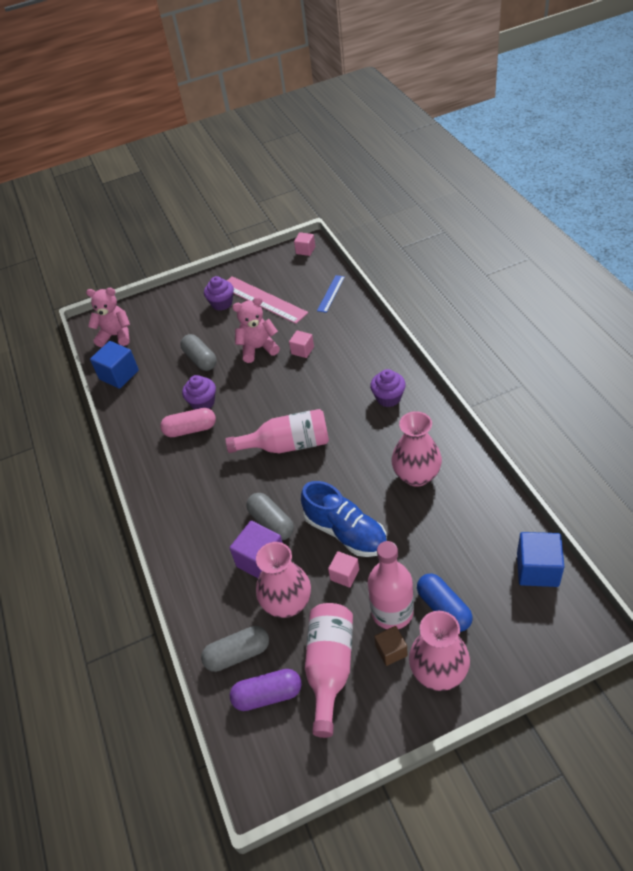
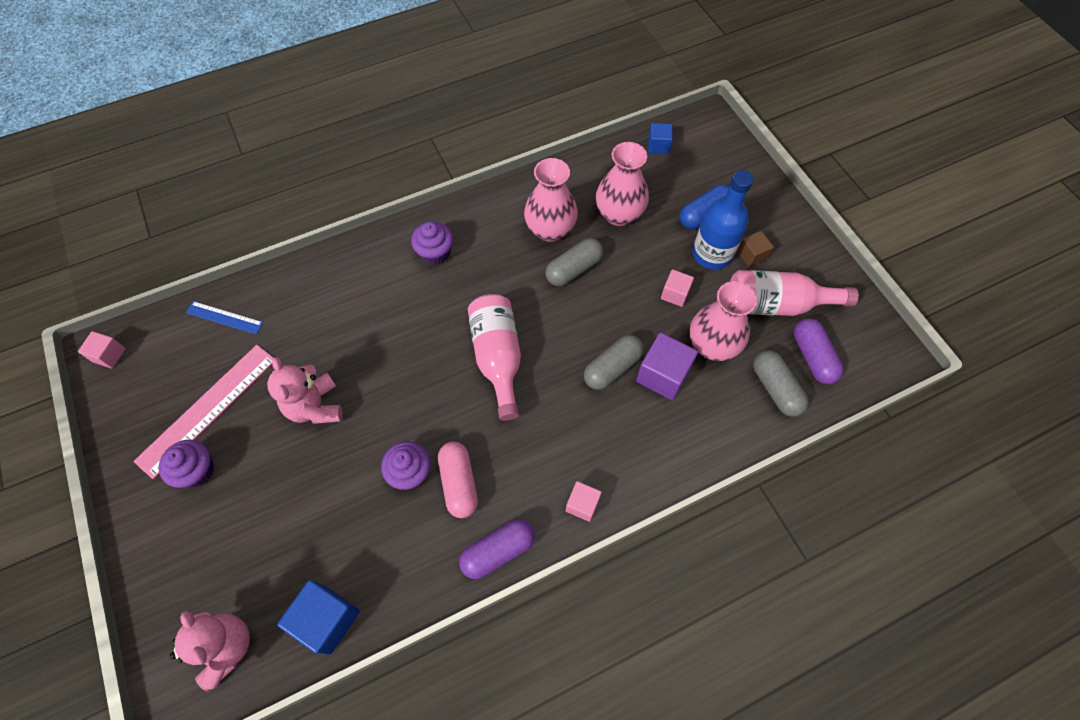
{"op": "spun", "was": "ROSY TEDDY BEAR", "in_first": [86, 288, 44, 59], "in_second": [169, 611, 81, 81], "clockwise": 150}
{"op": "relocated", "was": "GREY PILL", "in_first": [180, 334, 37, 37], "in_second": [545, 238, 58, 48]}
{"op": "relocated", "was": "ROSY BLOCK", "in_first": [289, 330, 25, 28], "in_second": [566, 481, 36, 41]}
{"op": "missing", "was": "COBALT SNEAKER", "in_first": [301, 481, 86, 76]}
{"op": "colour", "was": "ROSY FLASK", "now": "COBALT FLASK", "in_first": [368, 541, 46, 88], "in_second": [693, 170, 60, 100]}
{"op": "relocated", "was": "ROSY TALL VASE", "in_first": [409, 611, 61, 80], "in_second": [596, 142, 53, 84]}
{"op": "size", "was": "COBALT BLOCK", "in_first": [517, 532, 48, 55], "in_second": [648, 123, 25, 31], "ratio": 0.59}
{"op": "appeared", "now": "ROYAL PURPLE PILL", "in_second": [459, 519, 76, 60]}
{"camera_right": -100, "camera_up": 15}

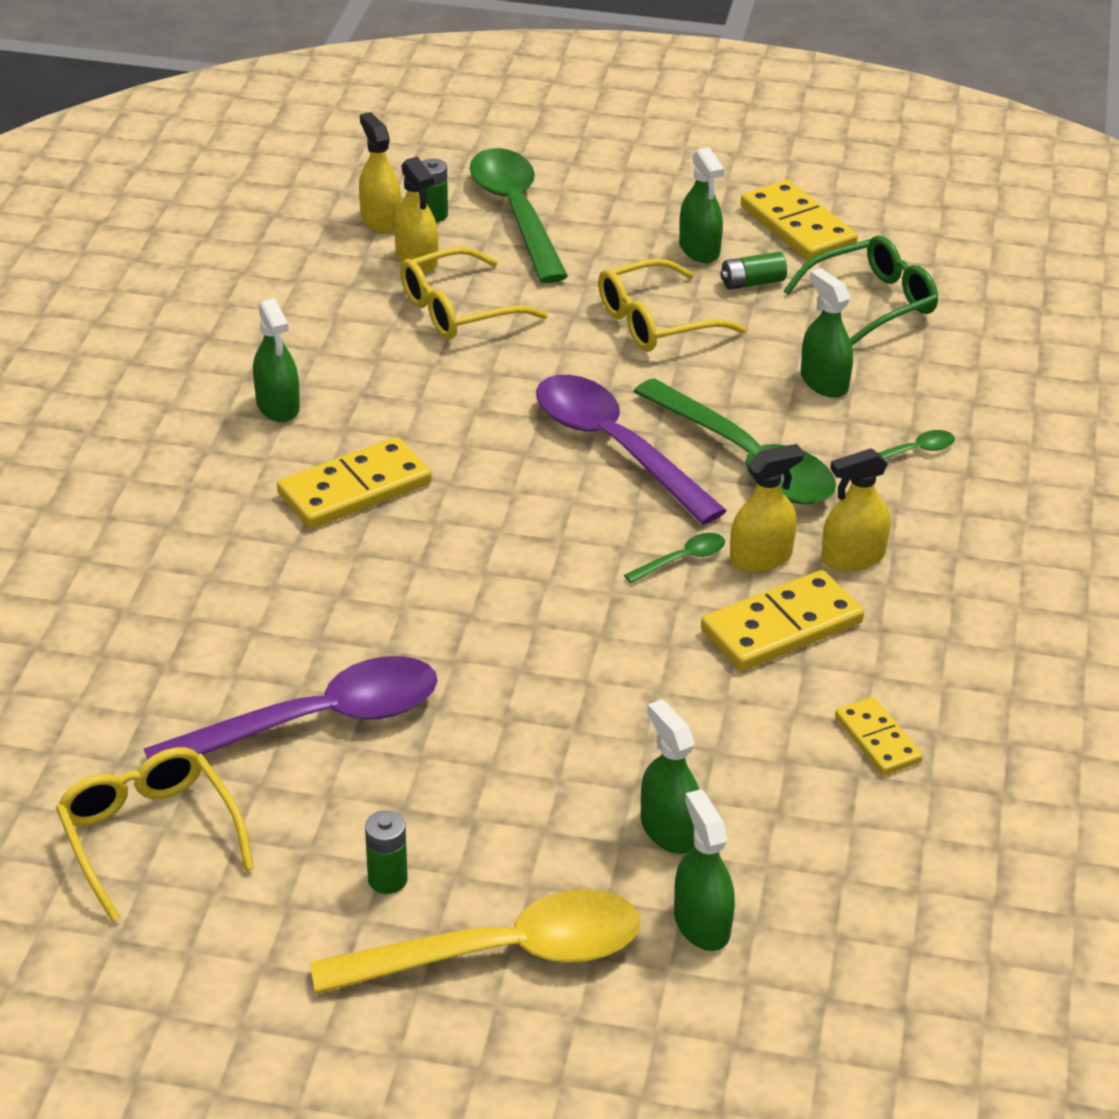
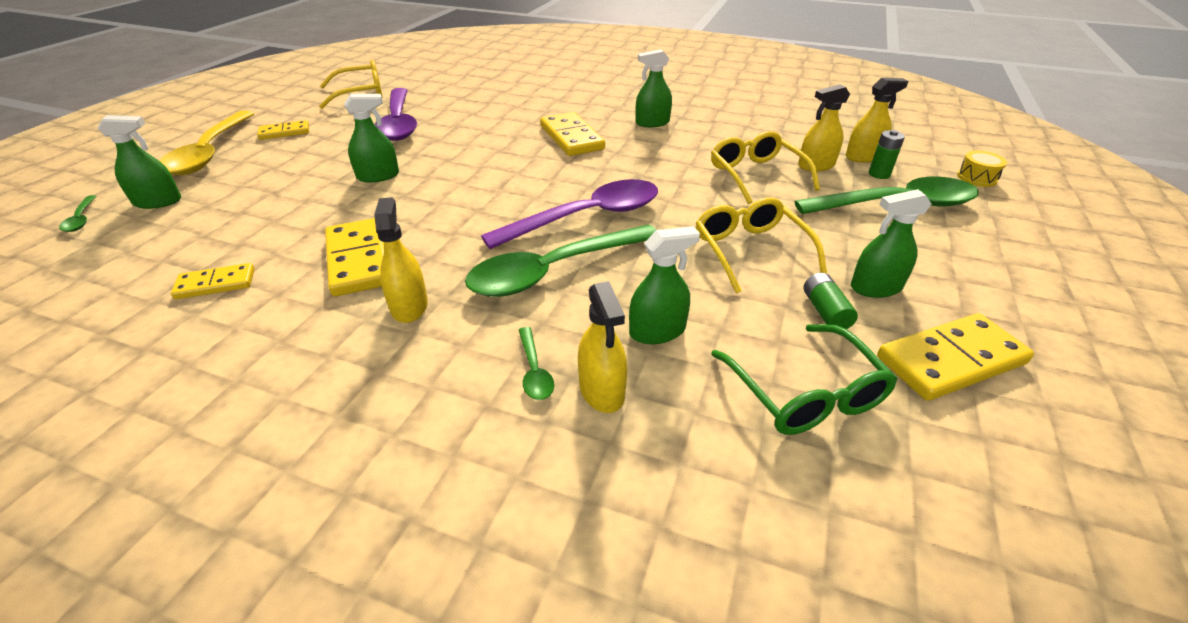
{"op": "exchanged", "was": "LEAF-GREEN BATTERY", "now": "YELLOW DOMINO PIECE", "in_first": [365, 811, 43, 83], "in_second": [257, 120, 52, 20]}
{"op": "relocated", "was": "LEAF-GREEN SPOON", "in_first": [624, 533, 101, 50], "in_second": [59, 195, 37, 37]}
{"op": "relocated", "was": "LEAF-GREEN SPRAYER", "in_first": [641, 699, 58, 155], "in_second": [344, 94, 55, 88]}
{"op": "relocated", "was": "YELLOW SPRAYER", "in_first": [730, 444, 74, 129], "in_second": [578, 281, 49, 132]}
{"op": "appeared", "now": "YELLOW SNARE DRUM", "in_second": [957, 151, 50, 36]}
{"camera_right": 100, "camera_up": 0}

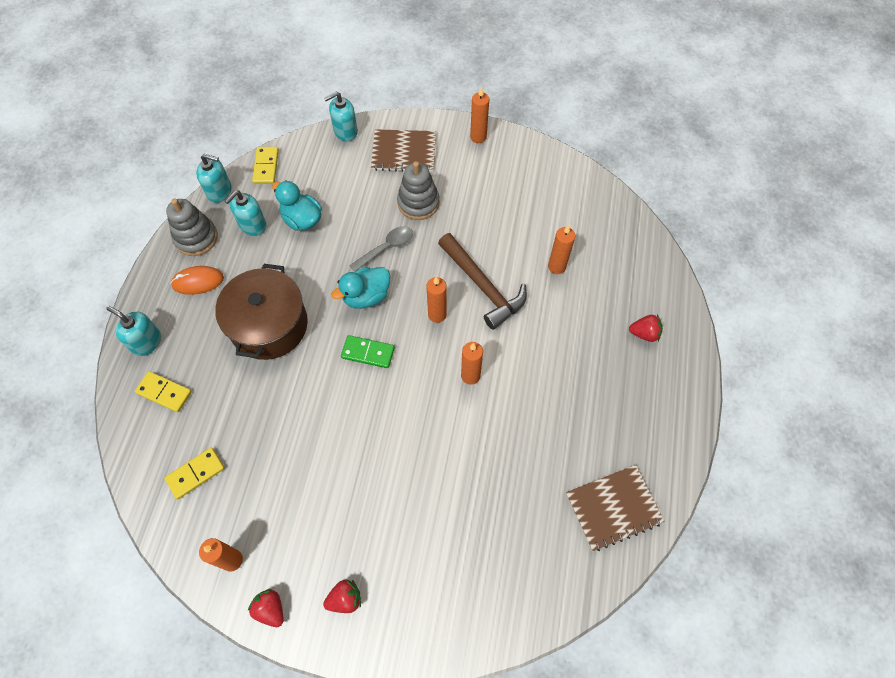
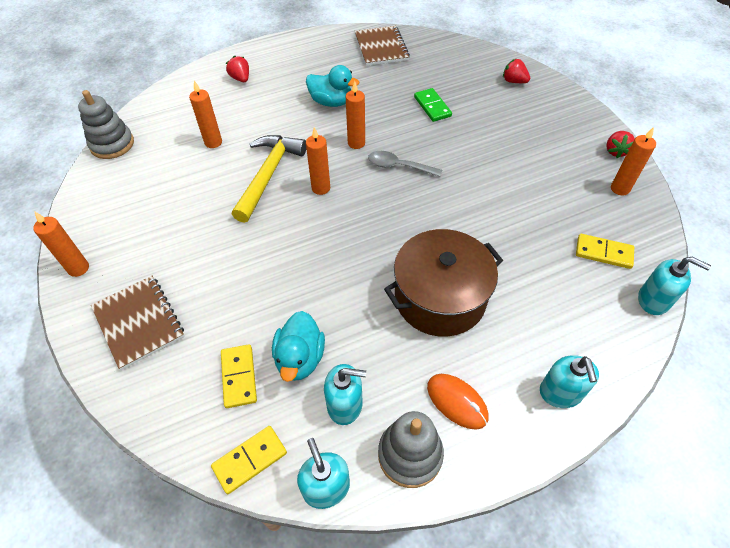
{"op": "relocated", "was": "YELLOW DOMINO PIECE", "in_first": [135, 371, 57, 41], "in_second": [221, 344, 36, 64]}
{"op": "relocated", "was": "RED BERRY", "in_first": [323, 580, 38, 33], "in_second": [503, 58, 27, 25]}
{"op": "relocated", "was": "TEAL SOAP PUMP", "in_first": [324, 92, 34, 49], "in_second": [638, 257, 73, 58]}
{"op": "relocated", "was": "TEAL DUCK", "in_first": [331, 267, 59, 42], "in_second": [306, 65, 53, 42]}
{"op": "relocated", "was": "LEAF-GREEN DOMINO PIECE", "in_first": [341, 335, 54, 33], "in_second": [414, 88, 38, 34]}
{"op": "relocated", "was": "GREY SPOON", "in_first": [349, 226, 64, 46], "in_second": [368, 151, 74, 26]}
{"op": "relocated", "was": "GREY RING STACKER", "in_first": [397, 161, 43, 59], "in_second": [78, 90, 56, 69]}
{"op": "colour", "was": "RUSSET HAMMER", "now": "YELLOW HAMMER", "in_first": [438, 233, 89, 97], "in_second": [232, 135, 74, 88]}
{"op": "spun", "was": "RUSSET EXERCISE BOOK", "in_first": [566, 465, 99, 86], "in_second": [355, 26, 55, 40], "clockwise": 45}
{"camera_right": -125, "camera_up": -10}

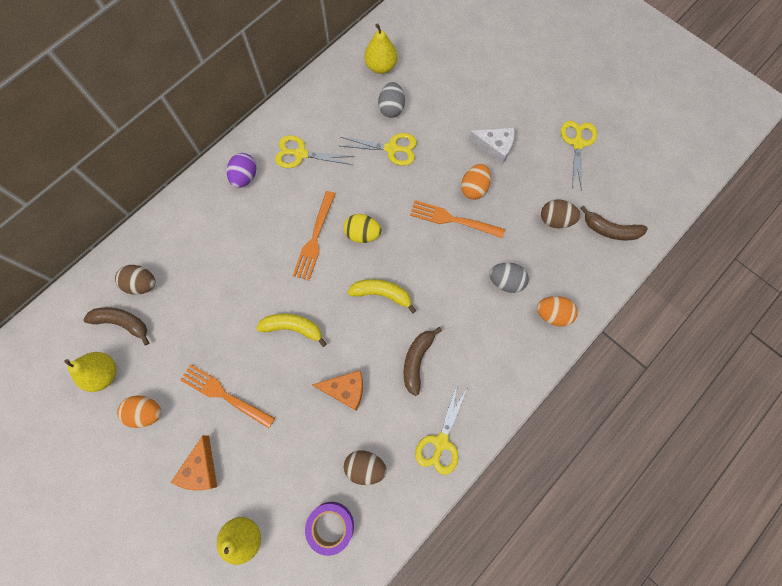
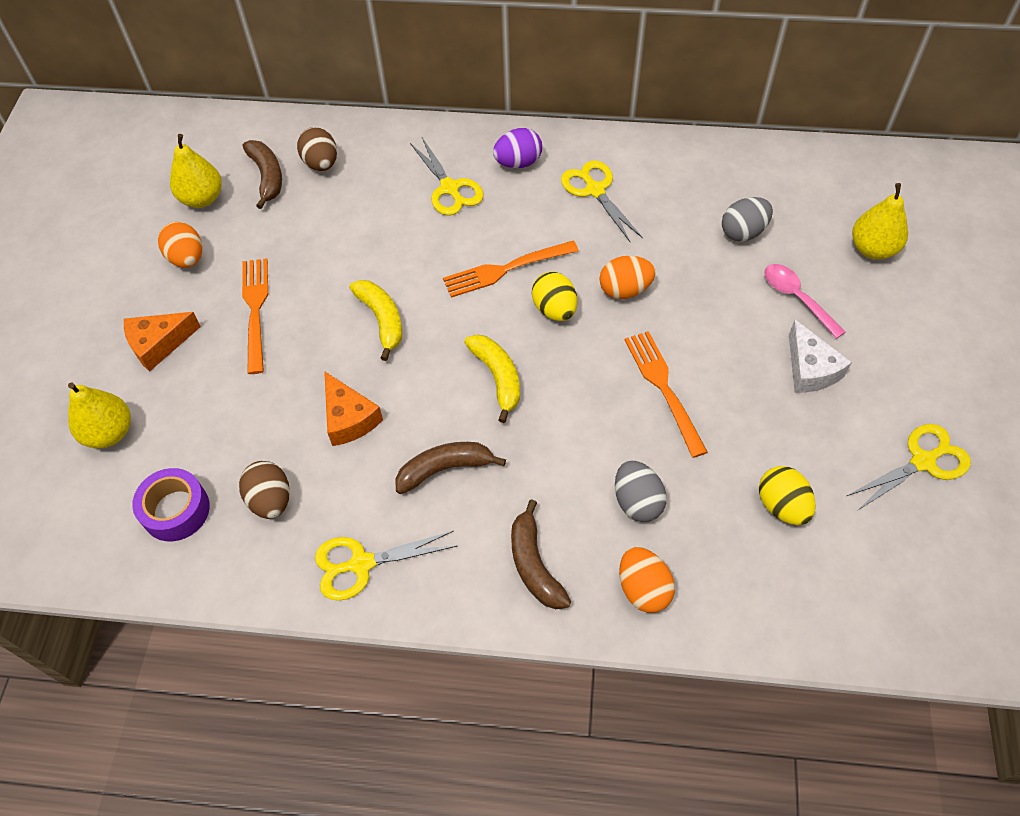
{"op": "relocated", "was": "YELLOW PAIR OF SCISSORS", "in_first": [341, 133, 76, 33], "in_second": [410, 138, 74, 78]}
{"op": "relocated", "was": "YELLOW PEAR", "in_first": [364, 23, 33, 51], "in_second": [852, 183, 56, 77]}
{"op": "relocated", "was": "BRIGHT ORANGE EGG SHAPE", "in_first": [461, 164, 30, 36], "in_second": [599, 256, 57, 43]}
{"op": "colour", "was": "RUSSET EGG SHAPE", "now": "YELLOW EGG SHAPE", "in_first": [541, 199, 40, 29], "in_second": [759, 466, 57, 59]}
{"op": "relocated", "was": "RUSSET BANANA FRUIT", "in_first": [580, 206, 68, 34], "in_second": [511, 499, 60, 110]}
{"op": "appeared", "now": "ROSY SPOON", "in_second": [764, 264, 82, 75]}
{"camera_right": 55, "camera_up": -15}

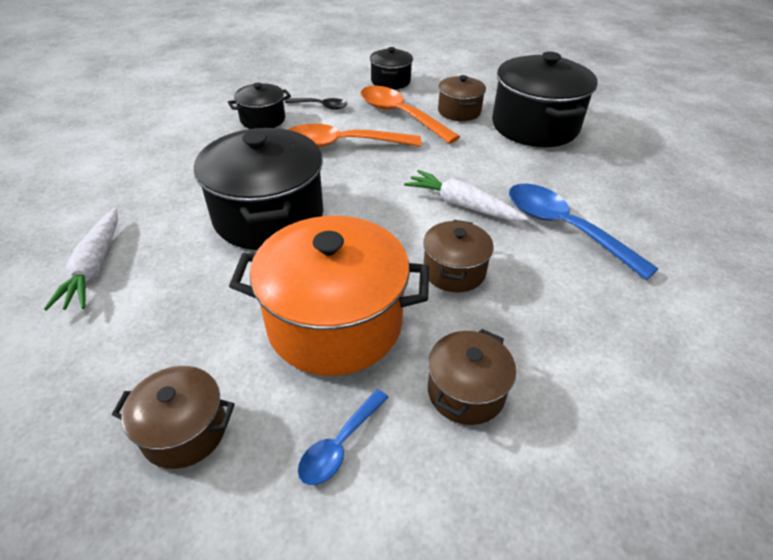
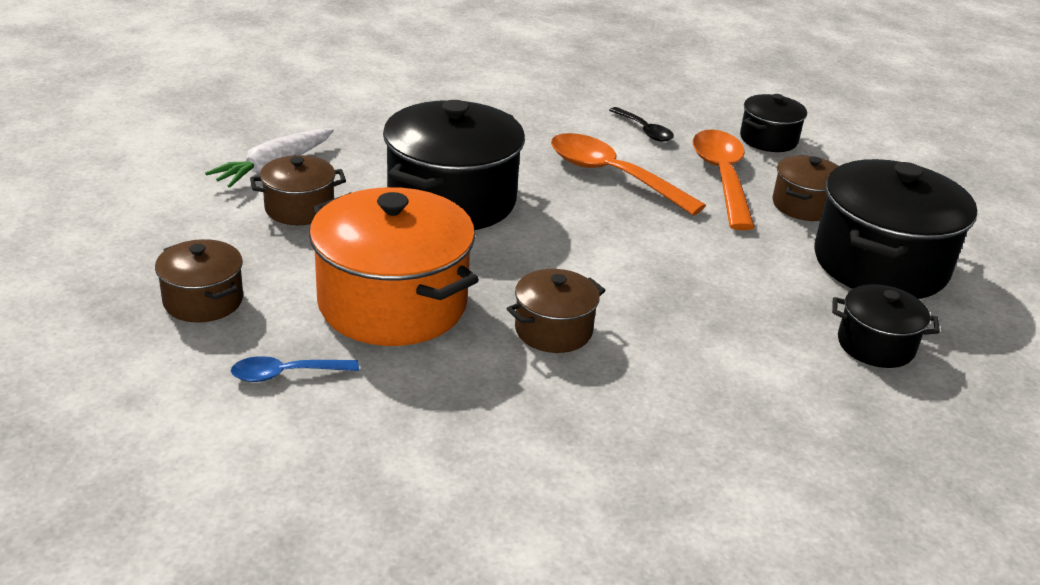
{"op": "relocated", "was": "EBONY STOCKPOT", "in_first": [228, 83, 63, 46], "in_second": [832, 284, 108, 84]}
{"op": "missing", "was": "PURE WHITE ROOT VEGETABLE", "in_first": [404, 170, 125, 51]}
{"op": "relocated", "was": "RUSSET STOCKPOT", "in_first": [428, 329, 88, 96], "in_second": [250, 155, 96, 70]}
{"op": "missing", "was": "COBALT SPOON", "in_first": [509, 183, 150, 97]}
{"camera_right": 40, "camera_up": -10}

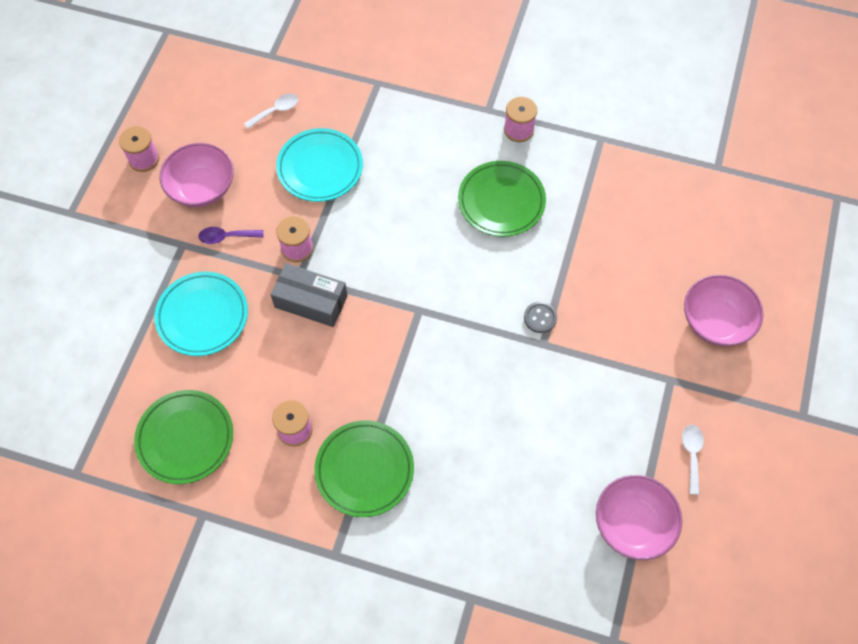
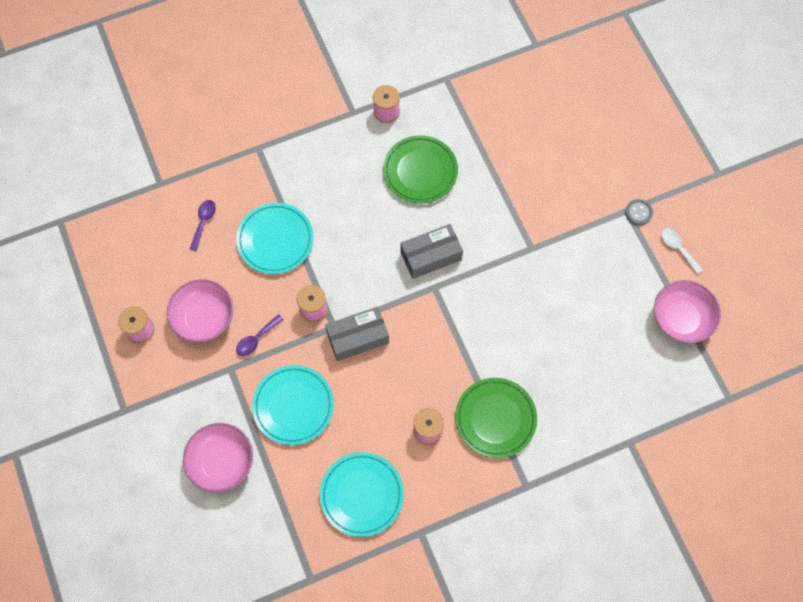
{"op": "colour", "was": "LEAF-GREEN DINNER PLATE", "now": "TEAL DINNER PLATE", "in_first": [134, 390, 99, 94], "in_second": [320, 452, 84, 85]}
{"op": "colour", "was": "PURE WHITE SPOON", "now": "ROYAL PURPLE SPOON", "in_first": [244, 93, 54, 36], "in_second": [190, 200, 26, 51]}
{"op": "relocated", "was": "GREY SHIRT BUTTON", "in_first": [524, 301, 33, 32], "in_second": [625, 199, 28, 26]}
{"op": "relocated", "was": "ROSY DEEP DISH", "in_first": [684, 275, 79, 71], "in_second": [183, 423, 70, 70]}
{"op": "appeared", "now": "GREY BOX", "in_second": [401, 224, 62, 55]}
{"camera_right": -40, "camera_up": 5}

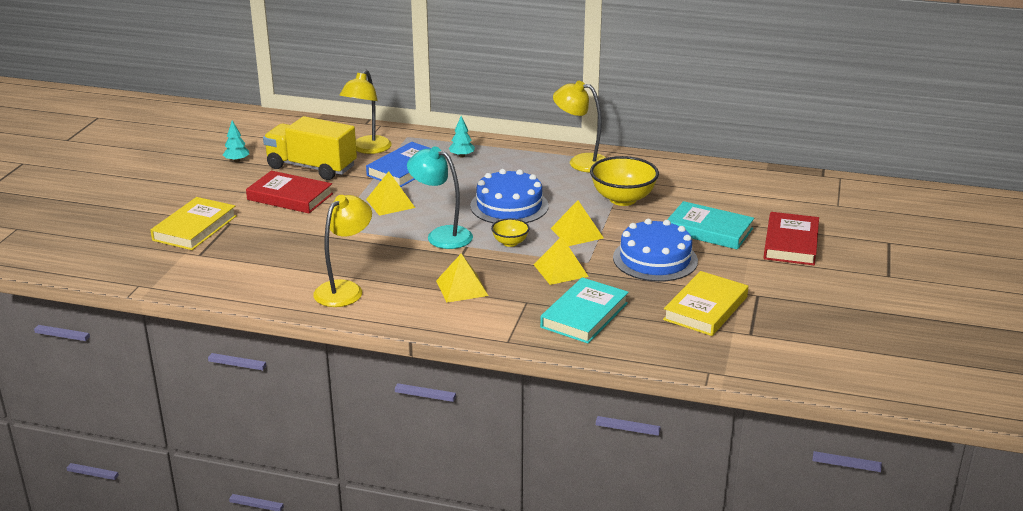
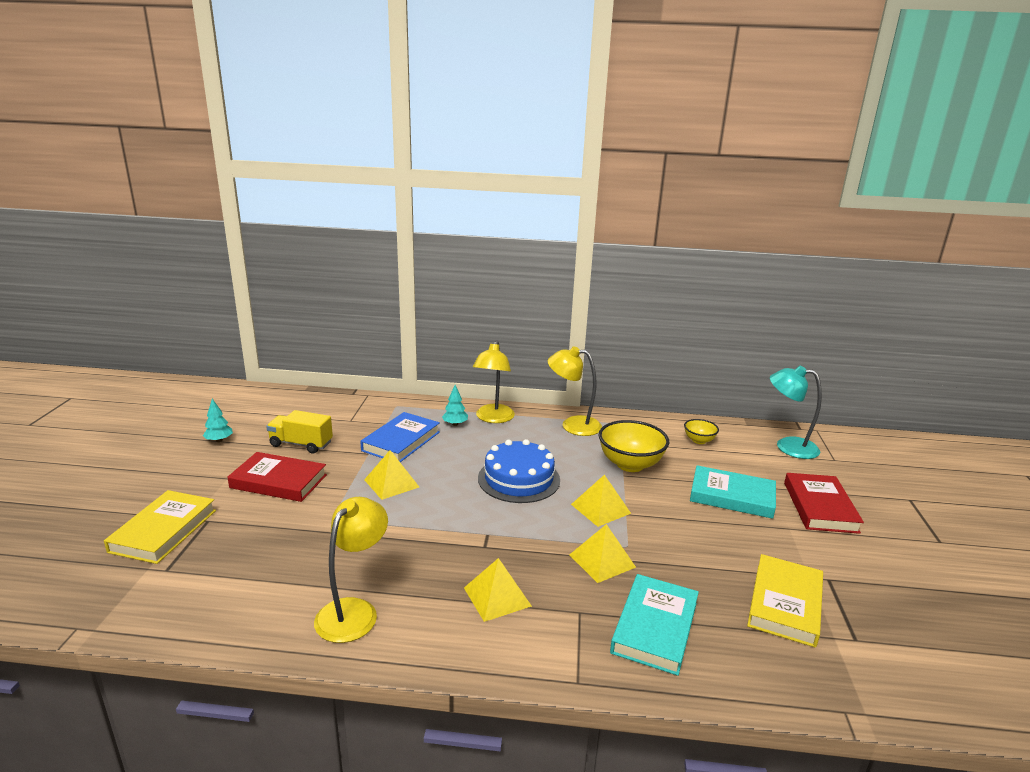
{"op": "size", "was": "YELLOW LORRY", "in_first": [263, 116, 94, 64], "in_second": [266, 410, 67, 43], "ratio": 0.65}
{"op": "relocated", "was": "YELLOW DESK LAMP", "in_first": [339, 70, 53, 84], "in_second": [473, 340, 42, 83]}
{"op": "relocated", "was": "TEAL DESK LAMP", "in_first": [407, 147, 66, 102], "in_second": [770, 366, 52, 93]}
{"op": "relocated", "was": "YELLOW DEEP DISH", "in_first": [491, 218, 39, 29], "in_second": [684, 419, 35, 25]}
{"op": "missing", "was": "COBALT CAKE", "in_first": [613, 219, 85, 63]}
{"camera_right": -10, "camera_up": -5}

